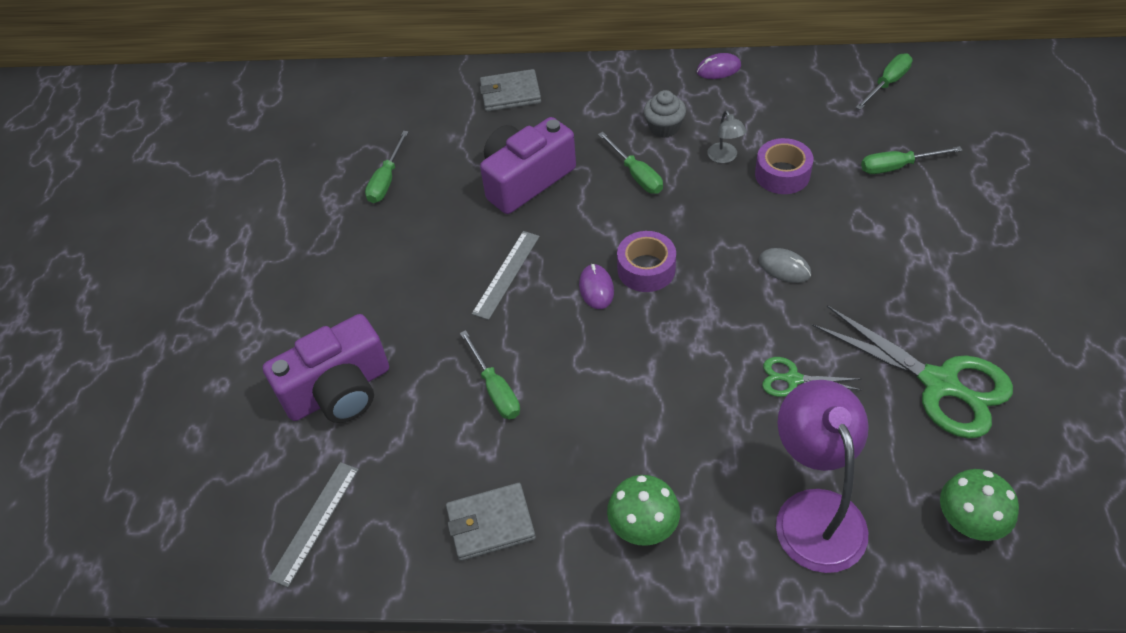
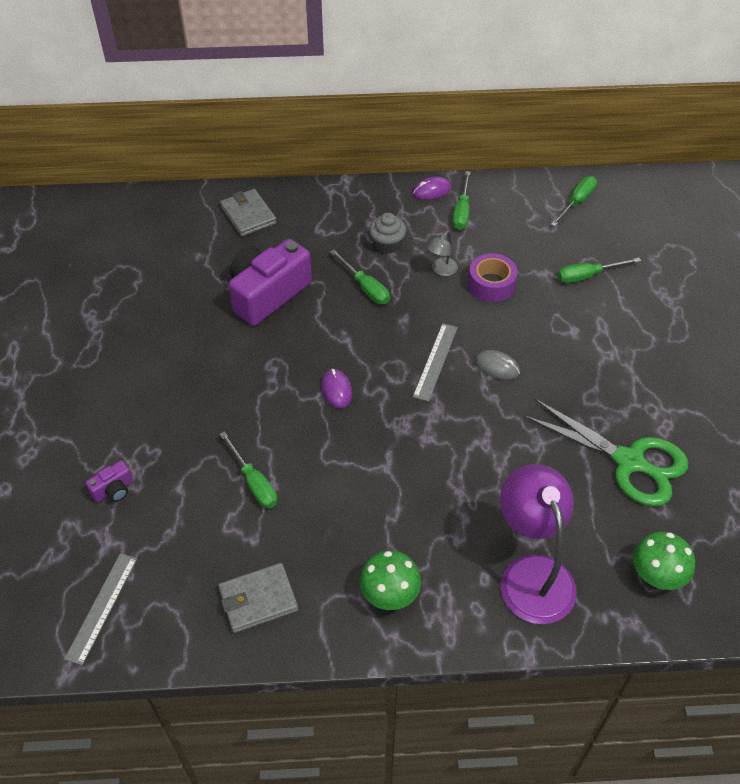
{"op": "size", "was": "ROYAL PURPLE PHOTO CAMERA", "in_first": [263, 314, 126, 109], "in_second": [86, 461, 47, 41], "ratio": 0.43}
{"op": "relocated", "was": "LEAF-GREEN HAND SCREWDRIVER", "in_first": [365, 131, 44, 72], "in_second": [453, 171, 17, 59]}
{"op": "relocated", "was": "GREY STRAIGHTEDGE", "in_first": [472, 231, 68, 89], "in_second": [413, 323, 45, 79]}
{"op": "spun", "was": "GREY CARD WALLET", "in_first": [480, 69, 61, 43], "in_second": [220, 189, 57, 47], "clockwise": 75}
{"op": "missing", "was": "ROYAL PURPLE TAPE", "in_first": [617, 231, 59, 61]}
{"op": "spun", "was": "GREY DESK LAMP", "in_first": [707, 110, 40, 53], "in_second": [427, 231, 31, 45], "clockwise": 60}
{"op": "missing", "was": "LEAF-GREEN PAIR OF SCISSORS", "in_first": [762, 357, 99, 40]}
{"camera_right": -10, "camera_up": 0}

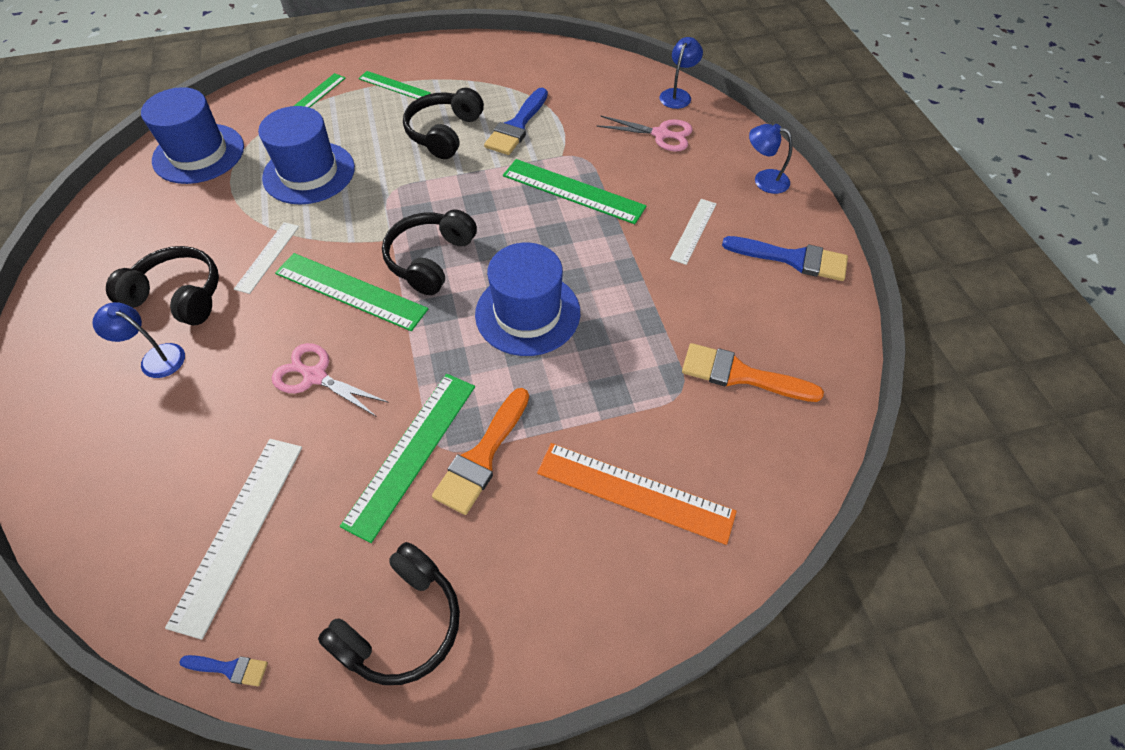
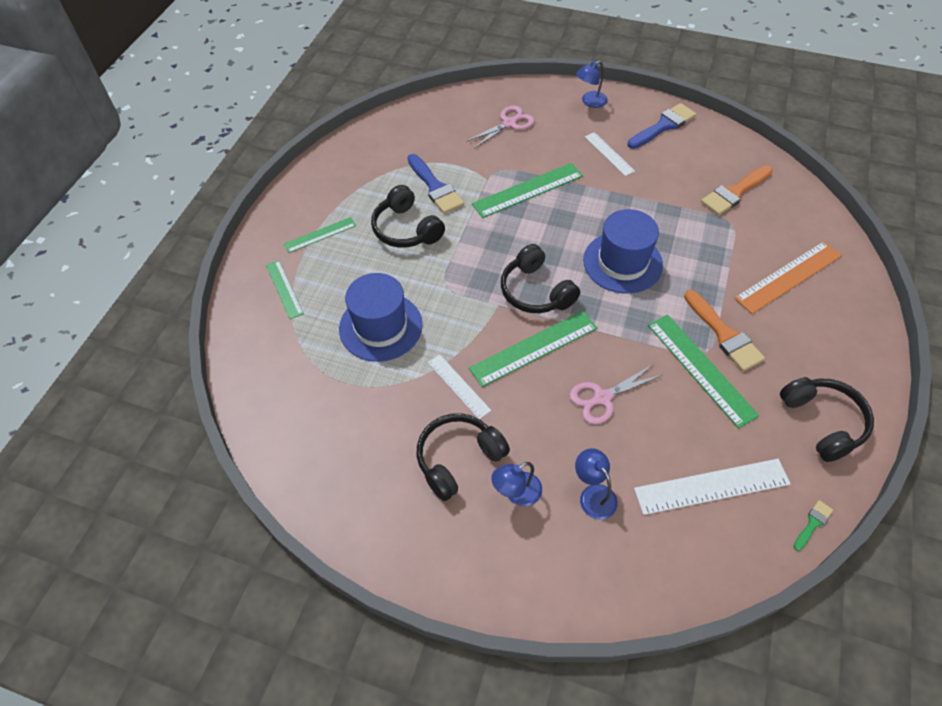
{"op": "missing", "was": "COBALT TOP HAT", "in_first": [141, 87, 103, 97]}
{"op": "spun", "was": "PURE WHITE STRAIGHTEDGE", "in_first": [165, 439, 137, 201], "in_second": [634, 459, 157, 56], "clockwise": -60}
{"op": "colour", "was": "COBALT PAINT BRUSH", "now": "LEAF-GREEN PAINT BRUSH", "in_first": [180, 655, 88, 31], "in_second": [793, 500, 40, 51]}
{"op": "relocated", "was": "COBALT DESK LAMP", "in_first": [659, 37, 44, 72], "in_second": [575, 448, 43, 72]}
{"camera_right": -55, "camera_up": 0}

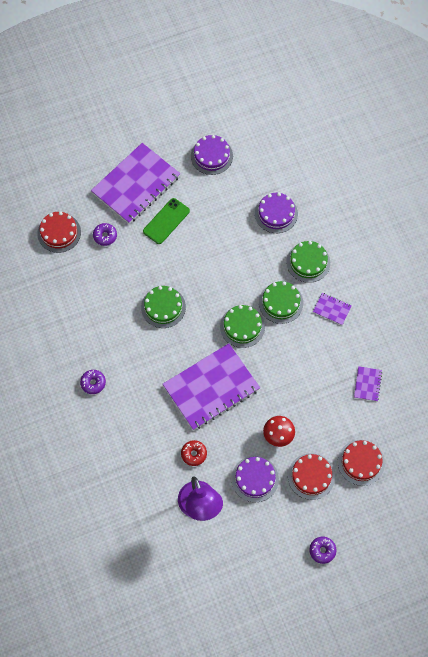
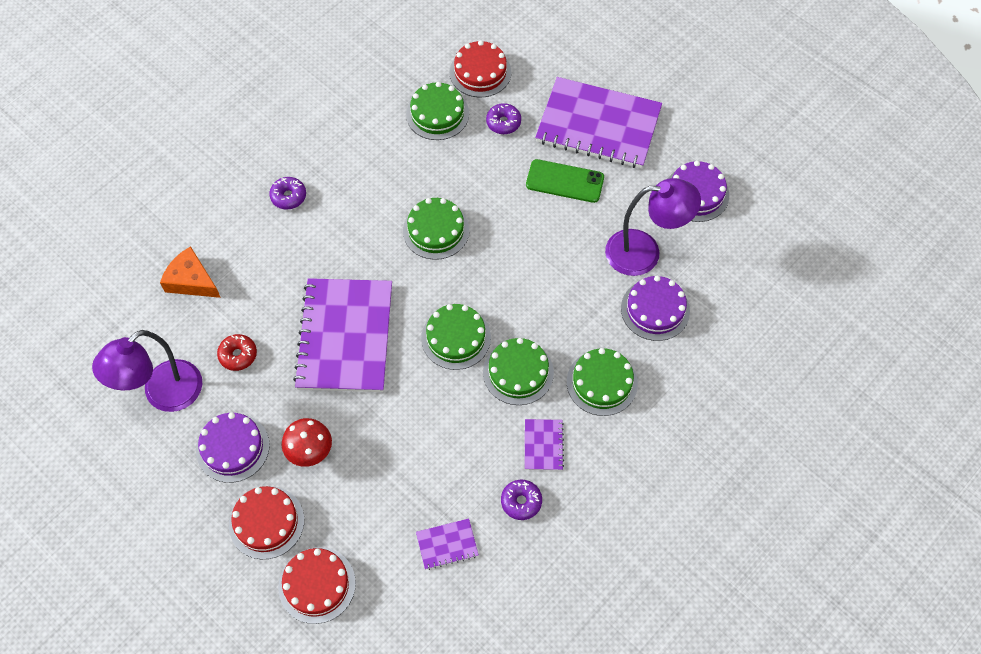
{"op": "spun", "was": "ROYAL PURPLE EXERCISE BOOK", "in_first": [163, 343, 97, 87], "in_second": [293, 278, 99, 114], "clockwise": 60}
{"op": "relocated", "was": "ROYAL PURPLE DONUT", "in_first": [310, 537, 26, 27], "in_second": [501, 480, 41, 40]}
{"op": "appeared", "now": "BRIGHT ORANGE CHEESE", "in_second": [160, 246, 61, 52]}
{"op": "appeared", "now": "LEAF-GREEN CAKE", "in_second": [406, 82, 63, 58]}
{"op": "appeared", "now": "ROYAL PURPLE DESK LAMP", "in_second": [605, 178, 96, 98]}
{"camera_right": 65, "camera_up": -5}

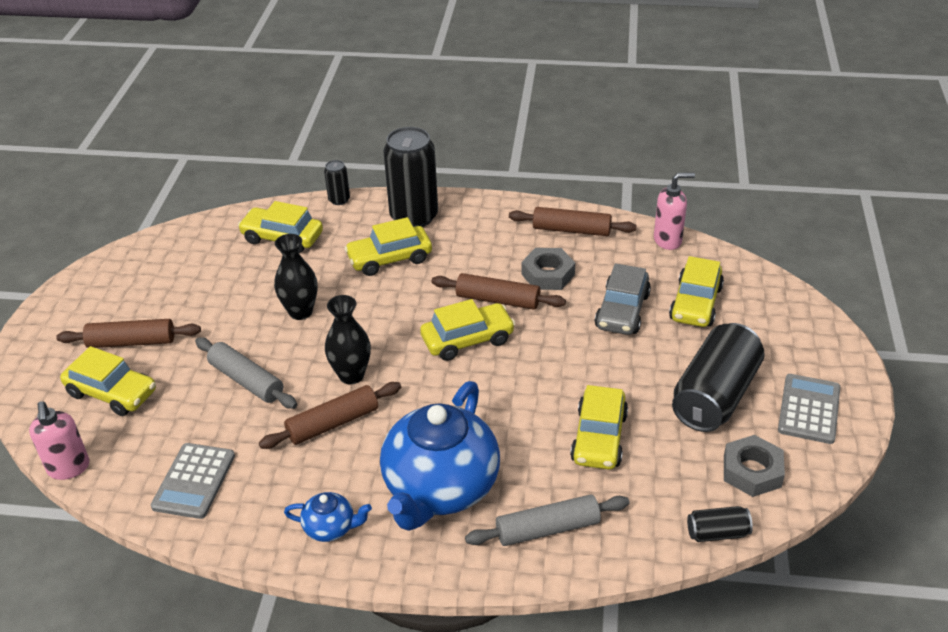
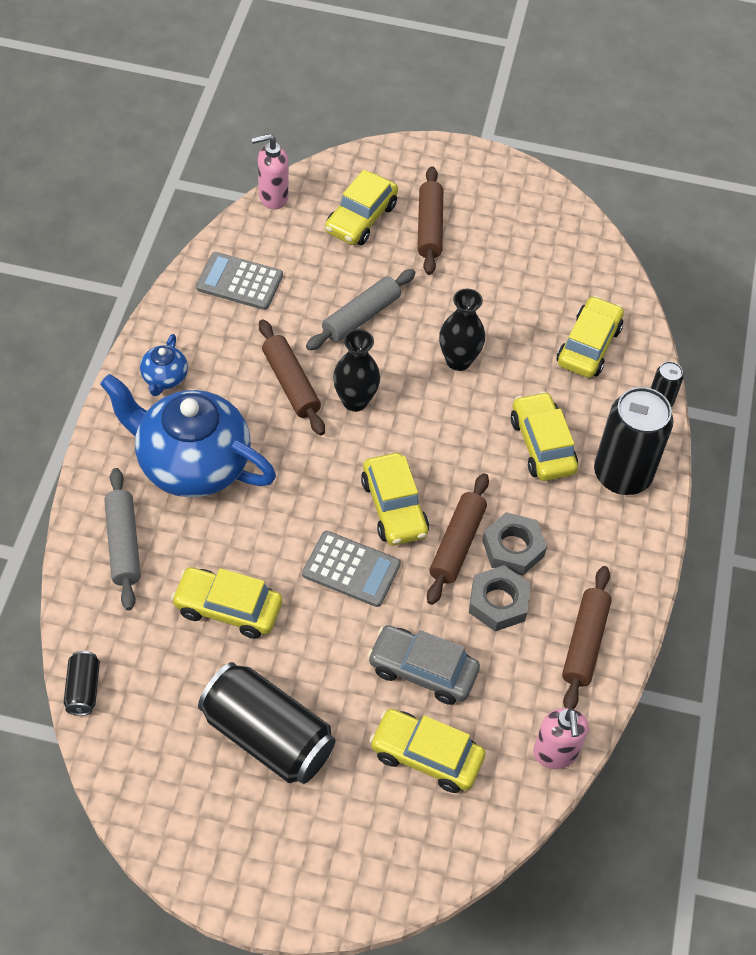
{"op": "relocated", "was": "GREY HEXAGON NUT", "in_first": [724, 435, 61, 62], "in_second": [482, 512, 65, 64]}
{"op": "relocated", "was": "GREY CALCULATOR", "in_first": [778, 374, 62, 70], "in_second": [302, 531, 99, 76]}
{"camera_right": 90, "camera_up": 15}

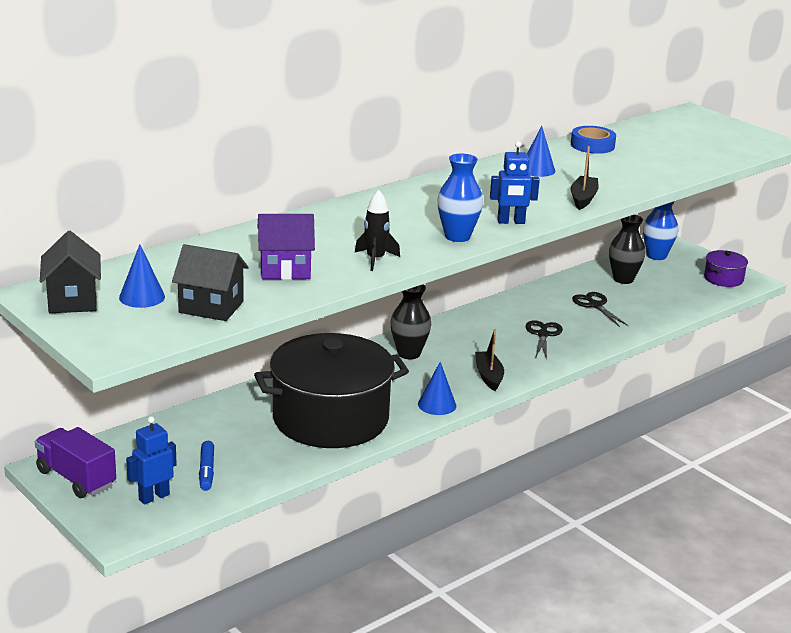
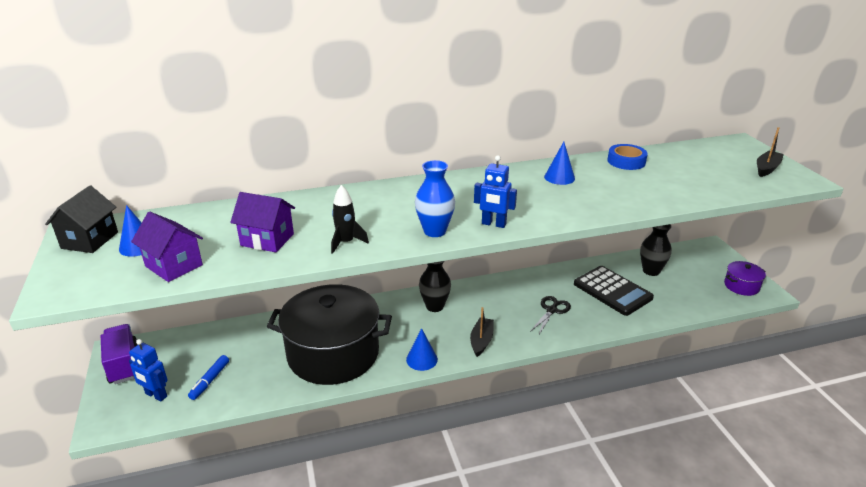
{"op": "spun", "was": "COBALT ROBOT FIGURE", "in_first": [126, 416, 51, 89], "in_second": [129, 339, 39, 63], "clockwise": -135}
{"op": "colour", "was": "EBONY COTTAGE", "now": "ROYAL PURPLE COTTAGE", "in_first": [172, 244, 77, 77], "in_second": [131, 212, 72, 70]}
{"op": "relocated", "was": "EBONY SAILBOAT", "in_first": [571, 146, 27, 64], "in_second": [757, 127, 27, 50]}
{"op": "exchanged", "was": "EBONY PAIR OF SCISSORS", "now": "EBONY CALCULATOR", "in_first": [572, 292, 57, 35], "in_second": [574, 266, 80, 50]}
{"op": "missing", "was": "COBALT TALL VASE", "in_first": [643, 201, 35, 59]}
{"camera_right": 25, "camera_up": 5}

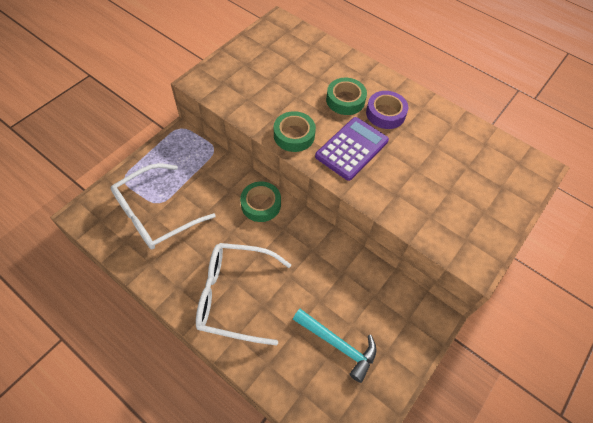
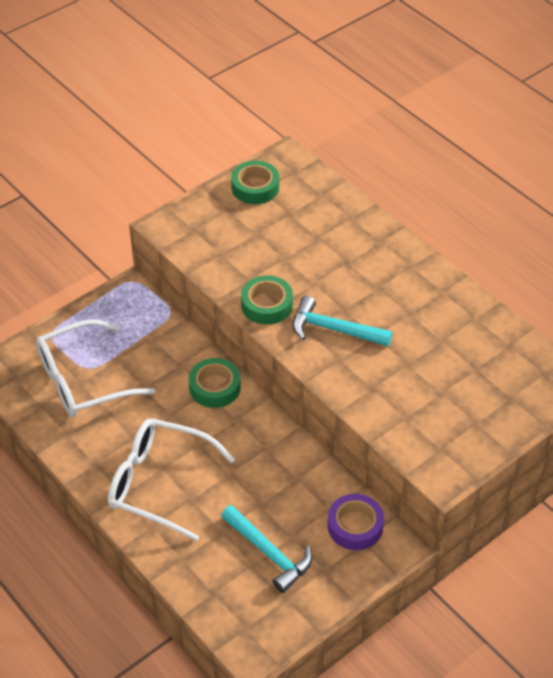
{"op": "exchanged", "was": "ROYAL PURPLE CALCULATOR", "now": "TEAL HAMMER", "in_first": [315, 117, 74, 64], "in_second": [293, 296, 100, 50]}
{"op": "relocated", "was": "LEAF-GREEN TAPE", "in_first": [326, 78, 41, 37], "in_second": [231, 161, 48, 43]}
{"op": "relocated", "was": "ROYAL PURPLE TAPE", "in_first": [366, 91, 42, 38], "in_second": [328, 494, 56, 56]}
{"camera_right": 15, "camera_up": -10}

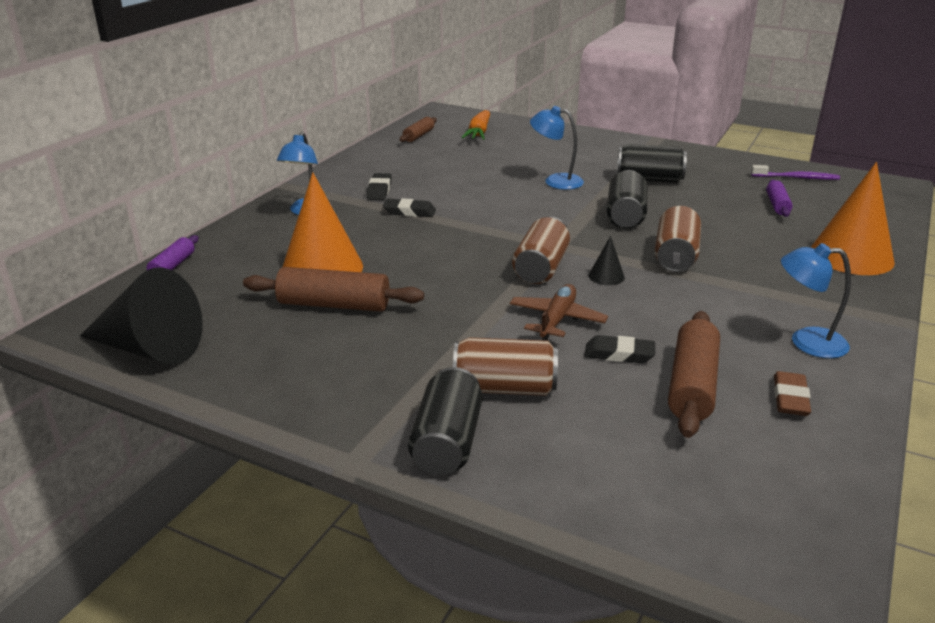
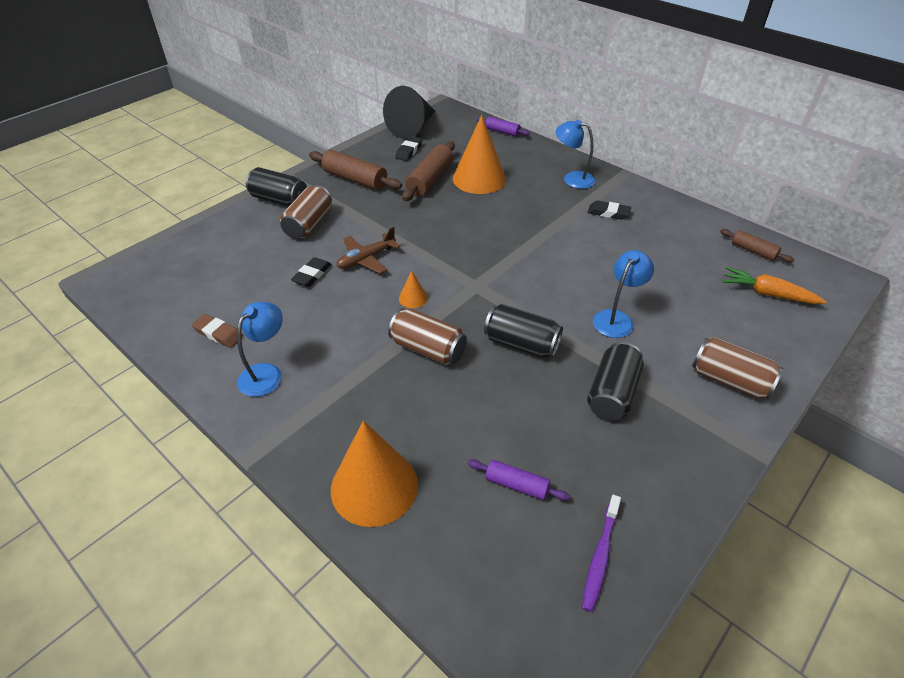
{"op": "relocated", "was": "EBONY ERASER", "in_first": [383, 198, 53, 19], "in_second": [395, 136, 27, 25]}
{"op": "spun", "was": "RUSSET AEROPLANE", "in_first": [510, 284, 98, 56], "in_second": [337, 227, 64, 47], "clockwise": 105}
{"op": "relocated", "was": "RUSSET TIN", "in_first": [512, 216, 58, 68], "in_second": [692, 337, 91, 63]}
{"op": "colour", "was": "EBONY CONE", "now": "BRIGHT ORANGE CONE", "in_first": [589, 236, 36, 49], "in_second": [399, 270, 29, 38]}
{"op": "relocated", "was": "RUSSET ROLLING PIN", "in_first": [668, 311, 52, 127], "in_second": [309, 150, 93, 40]}
{"camera_right": 105, "camera_up": 15}

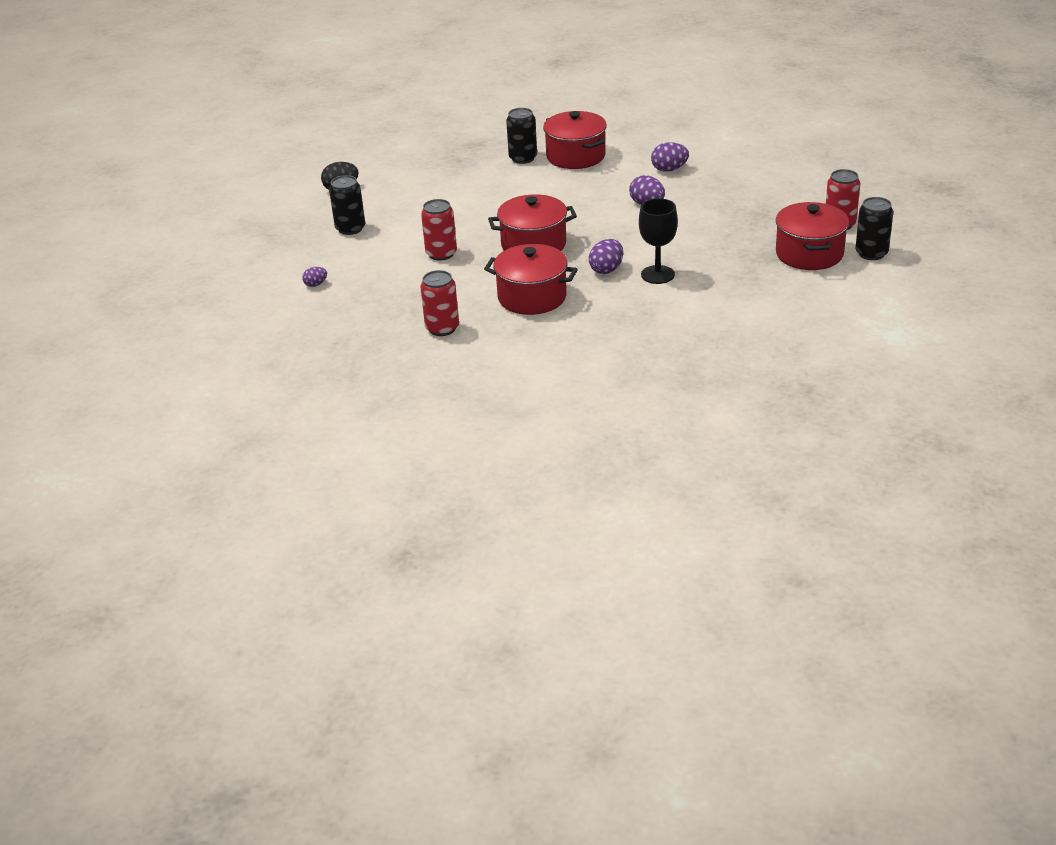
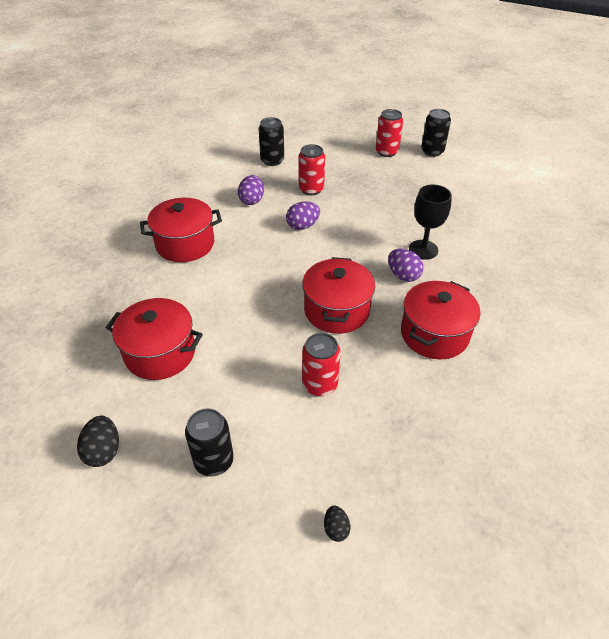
{"op": "colour", "was": "ROYAL PURPLE EGG SHAPE", "now": "EBONY EGG SHAPE", "in_first": [302, 267, 25, 20], "in_second": [324, 506, 26, 36]}
{"op": "relocated", "was": "RED TIN", "in_first": [420, 270, 39, 66], "in_second": [299, 144, 26, 51]}
{"op": "relocated", "was": "EBONY TIN", "in_first": [506, 108, 31, 56], "in_second": [259, 117, 25, 49]}
{"op": "relocated", "was": "RED STOCKPOT", "in_first": [776, 202, 73, 68], "in_second": [106, 298, 97, 82]}
{"camera_right": -75, "camera_up": 10}

